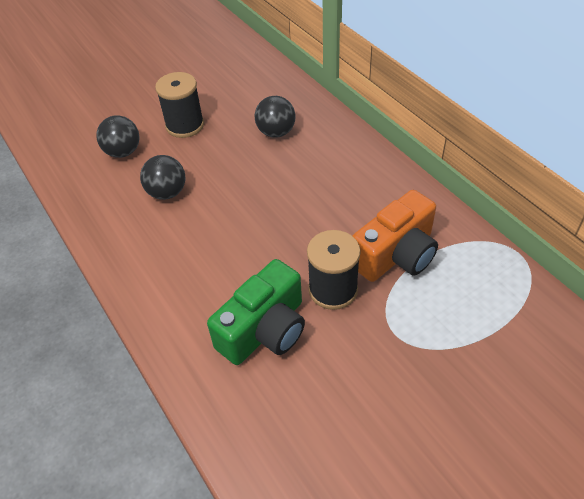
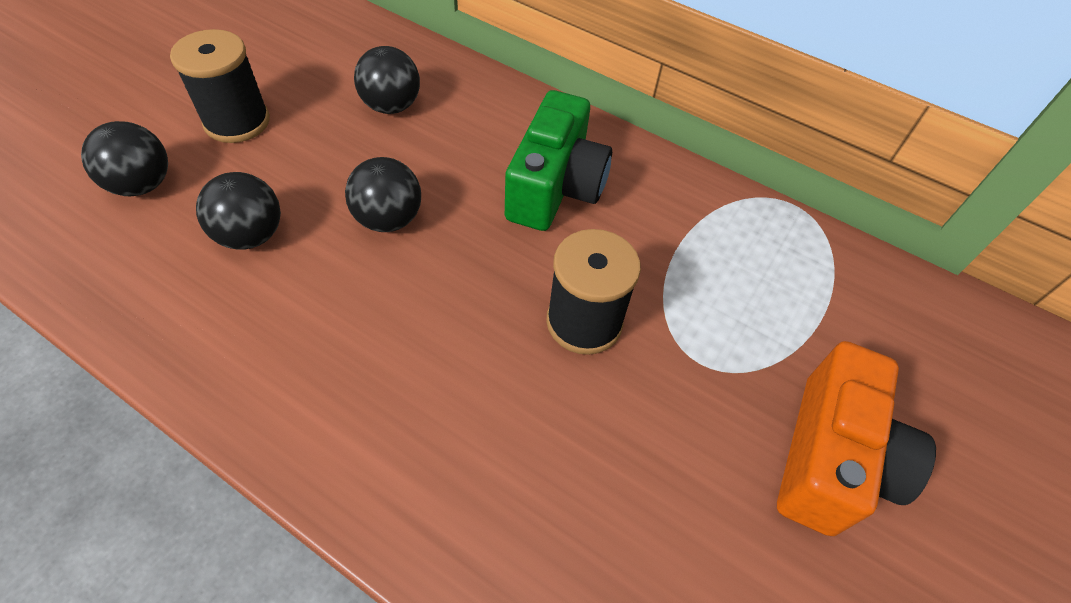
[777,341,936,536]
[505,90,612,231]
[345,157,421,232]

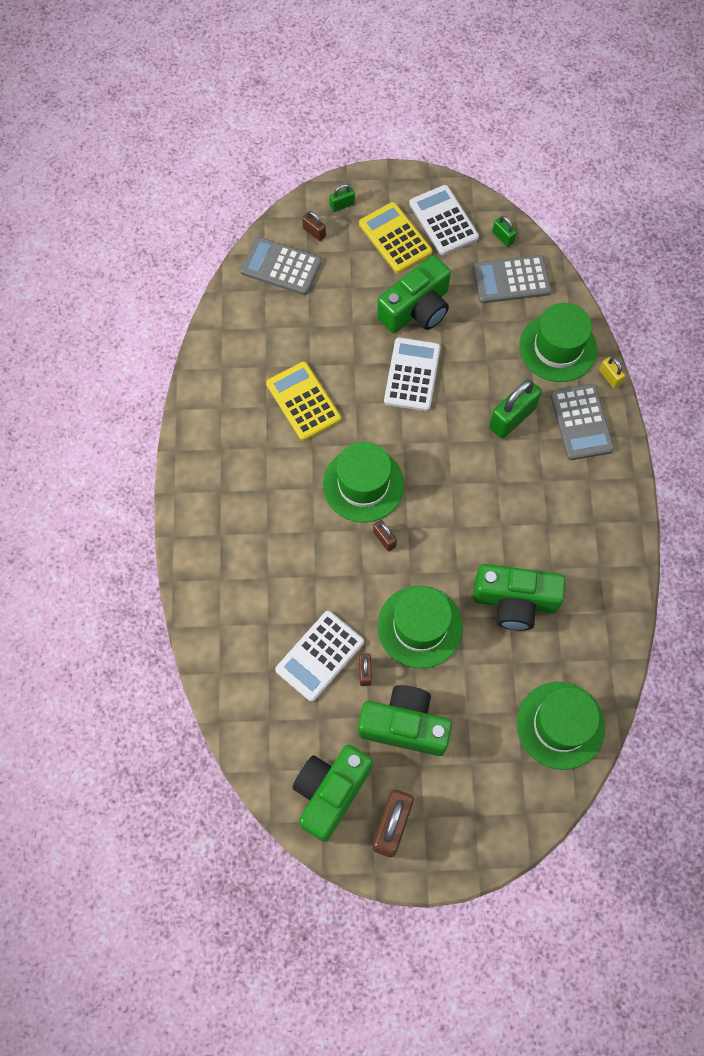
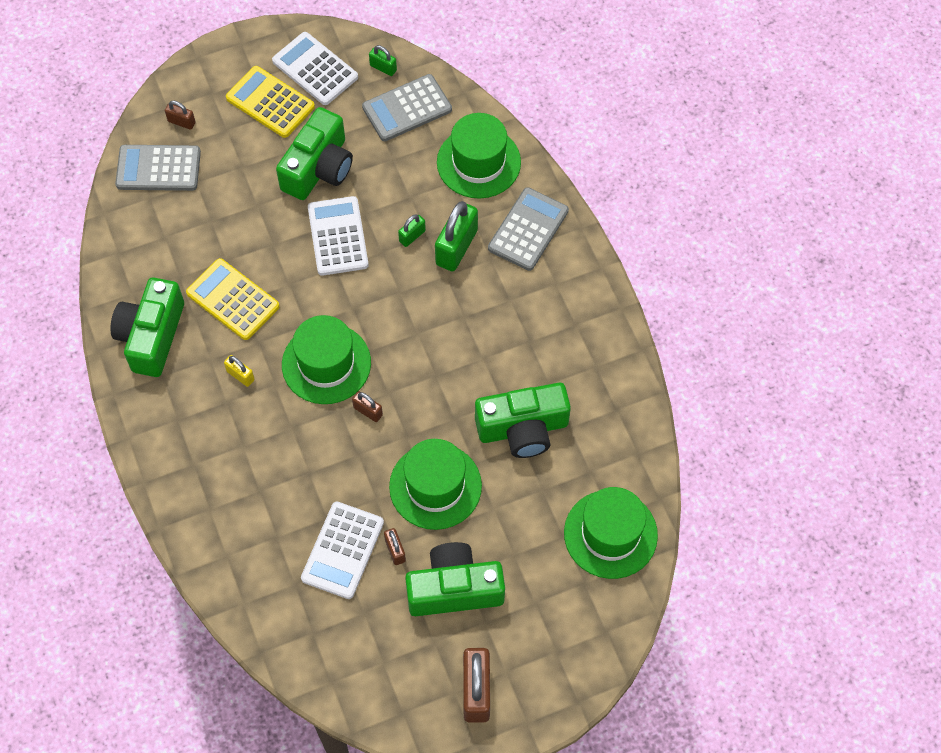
[398,214,426,247]
[224,355,255,387]
[488,187,569,271]
[110,278,184,377]

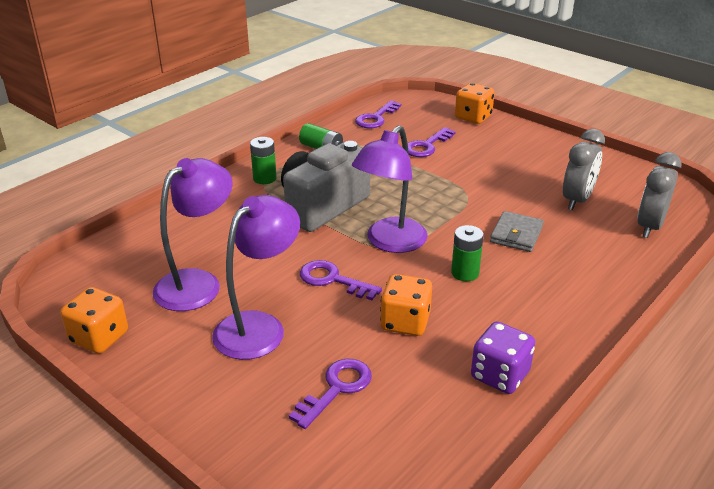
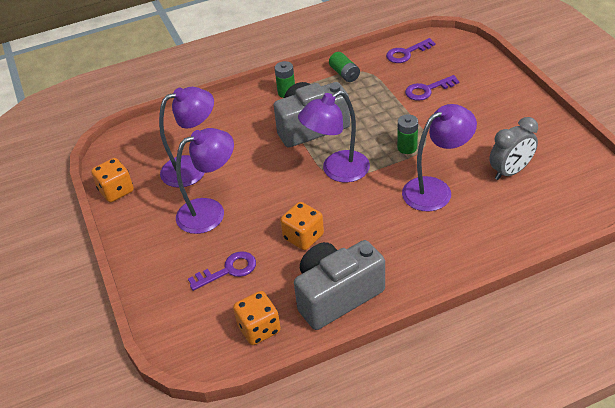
[233,291,281,345]
[637,152,682,238] (first image)
[402,104,477,211]
[397,114,418,154]
[300,260,382,300] (first image)
[294,240,385,330]

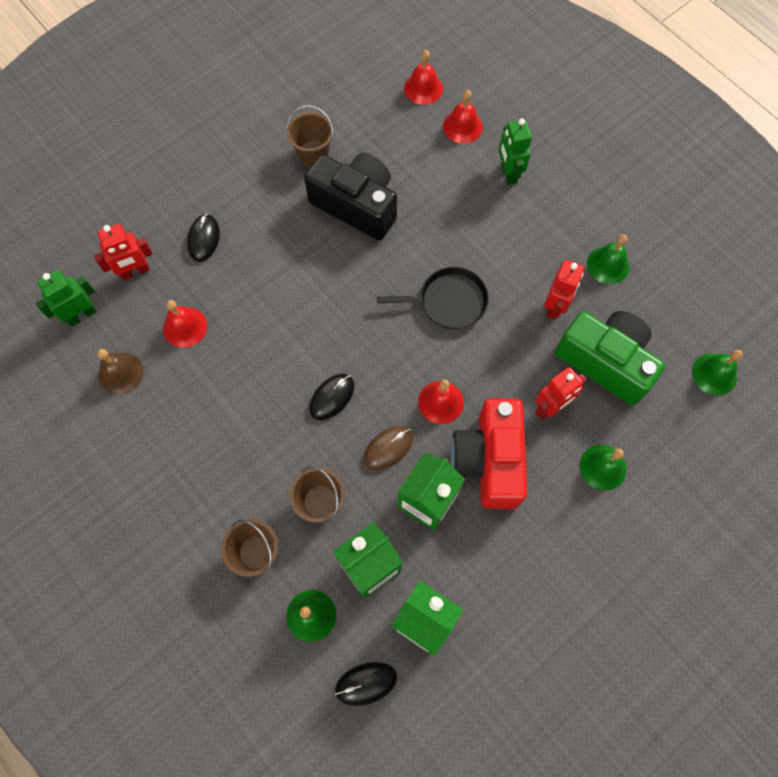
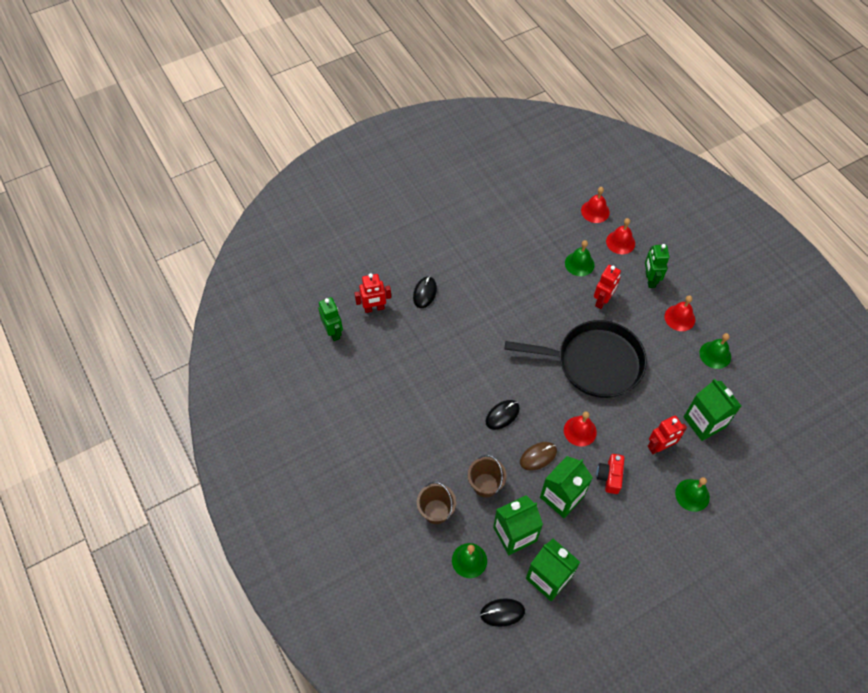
[286,105,334,166] (first image)
[304,153,397,240] (first image)
[594,265,621,309]
[505,320,647,398]
[318,297,343,341]
[664,296,695,331]
[684,379,741,441]
[97,349,144,395] (first image)
[565,240,594,276]
[596,454,624,494]

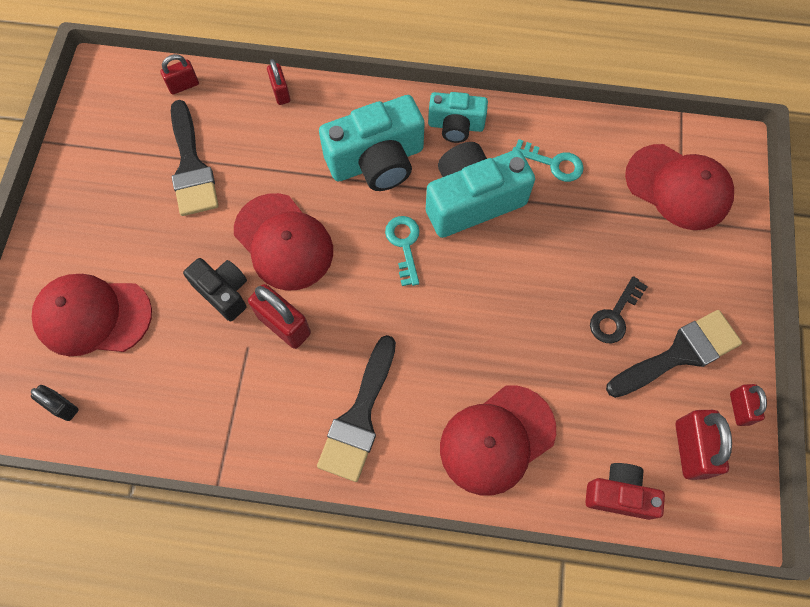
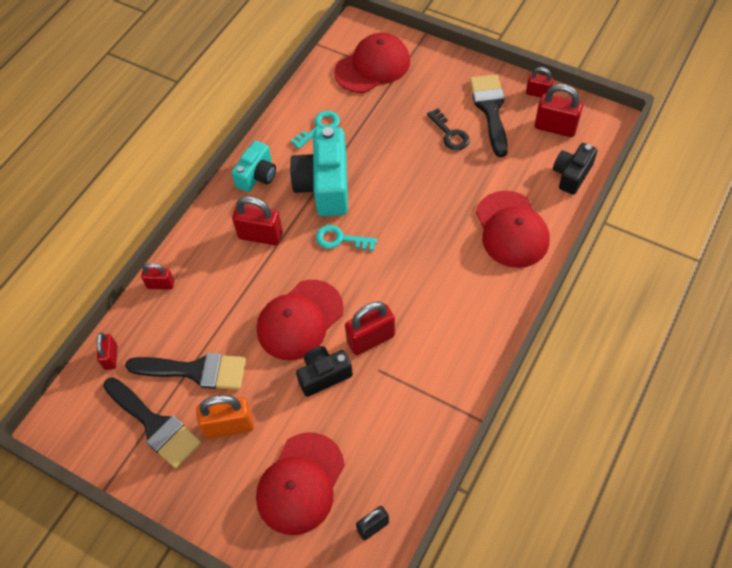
[232,196,283,245]
[257,280,344,360]
[103,377,201,468]
[553,143,597,195]
[196,395,254,439]

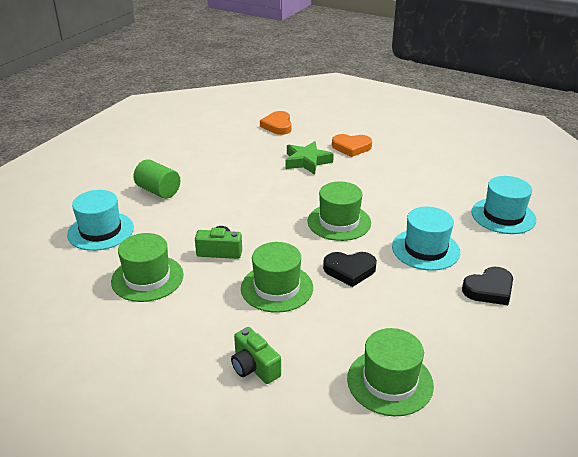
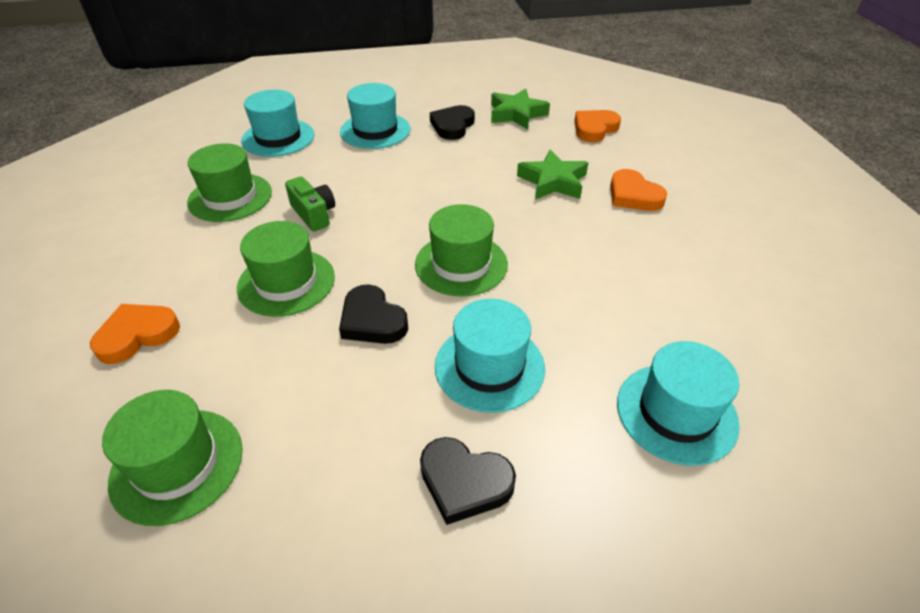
[340,83,410,149]
[90,304,180,364]
[491,89,550,129]
[430,105,475,140]

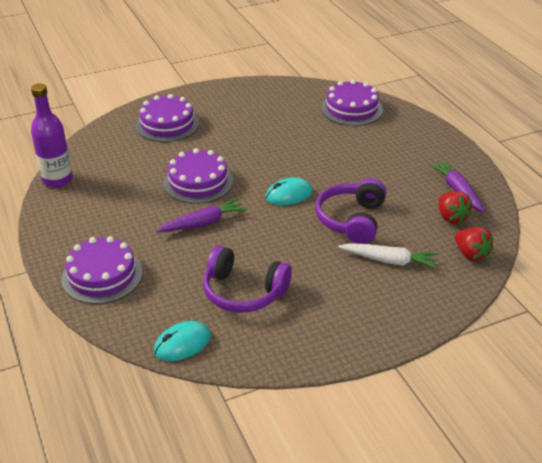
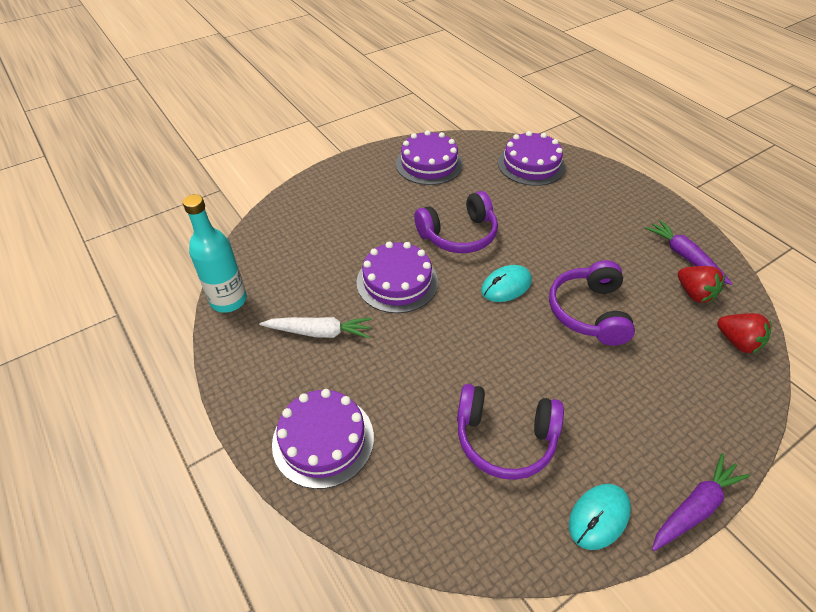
[183,194,247,313]
[396,130,463,185]
[652,453,750,551]
[259,317,372,338]
[569,484,631,550]
[414,191,498,253]

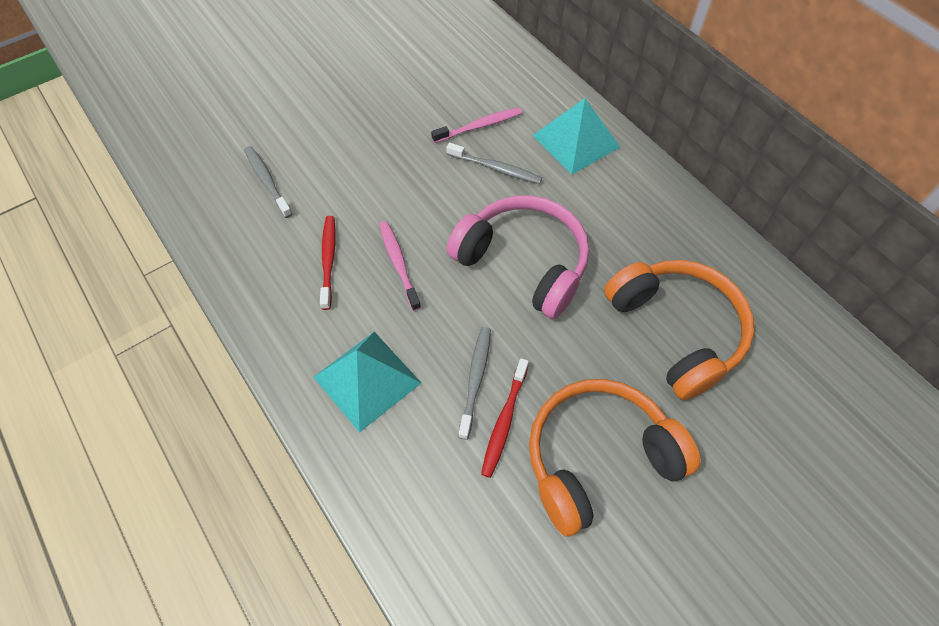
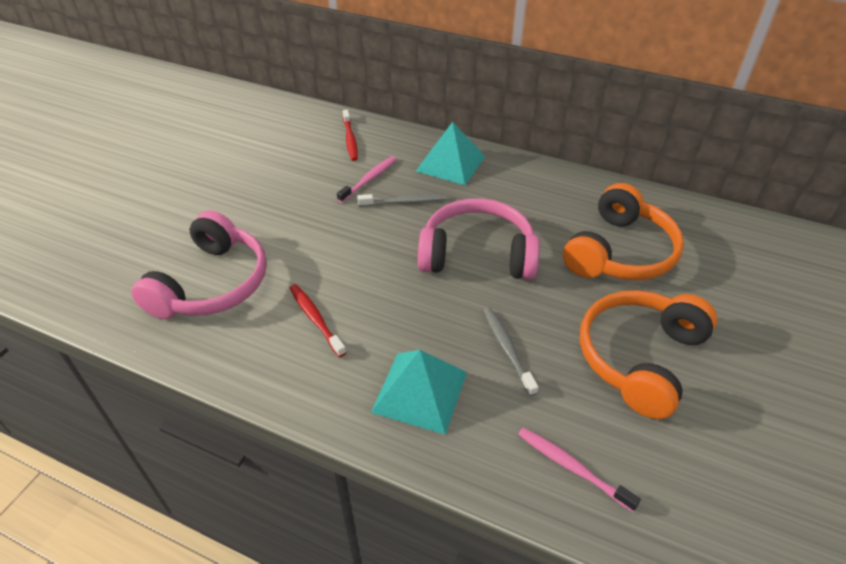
[131,210,267,319]
[518,427,641,512]
[563,183,684,280]
[343,109,358,161]

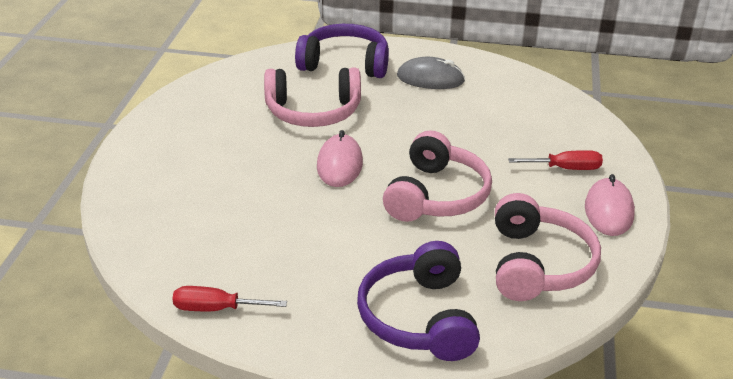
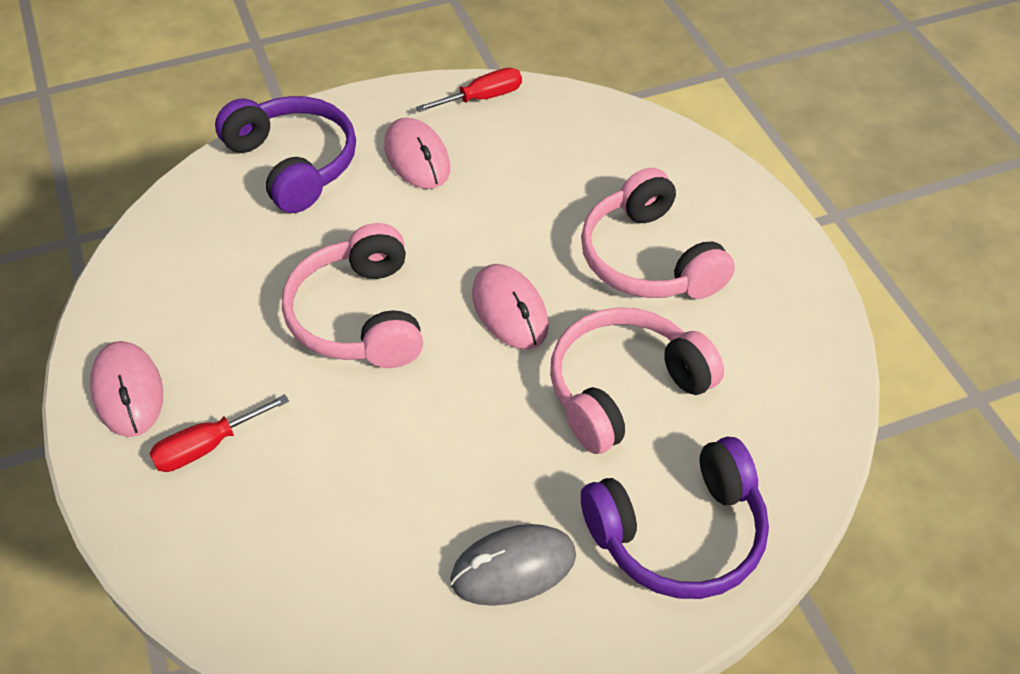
[581,168,735,299]
[384,118,450,189]

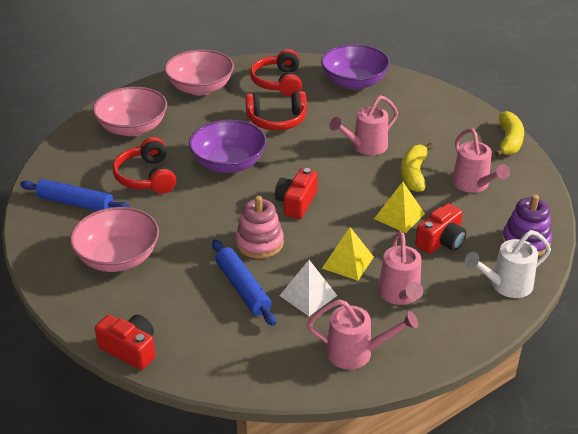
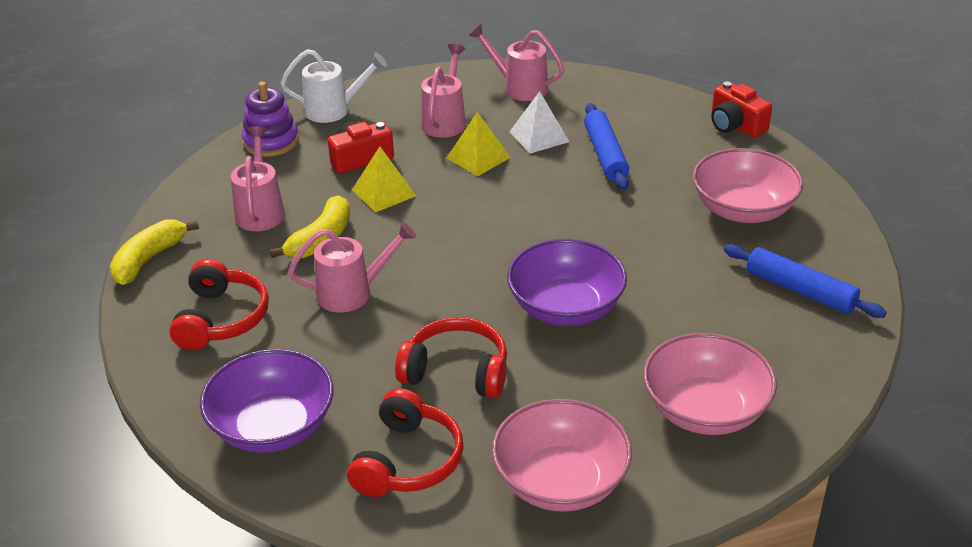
[169,259,269,350]
[275,168,318,219] (first image)
[236,196,284,259] (first image)

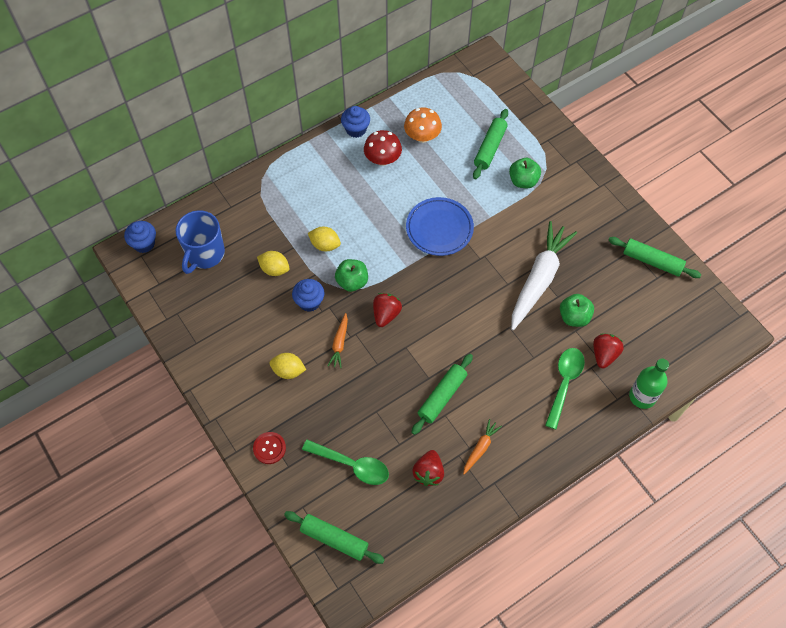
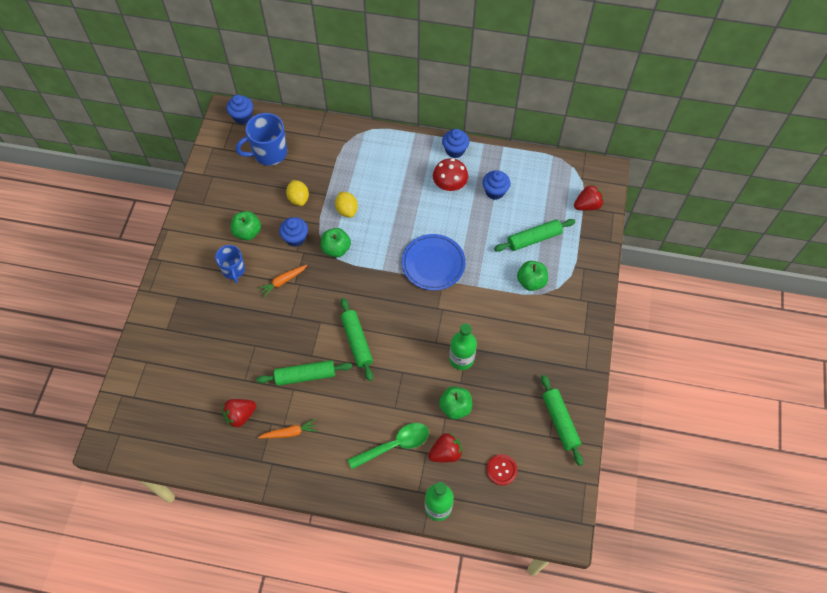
[482,170,511,200]
[449,323,477,370]
[574,185,604,211]
[215,245,245,283]
[486,454,518,486]
[302,440,389,485] (first image)
[341,298,373,381]
[231,211,261,241]

